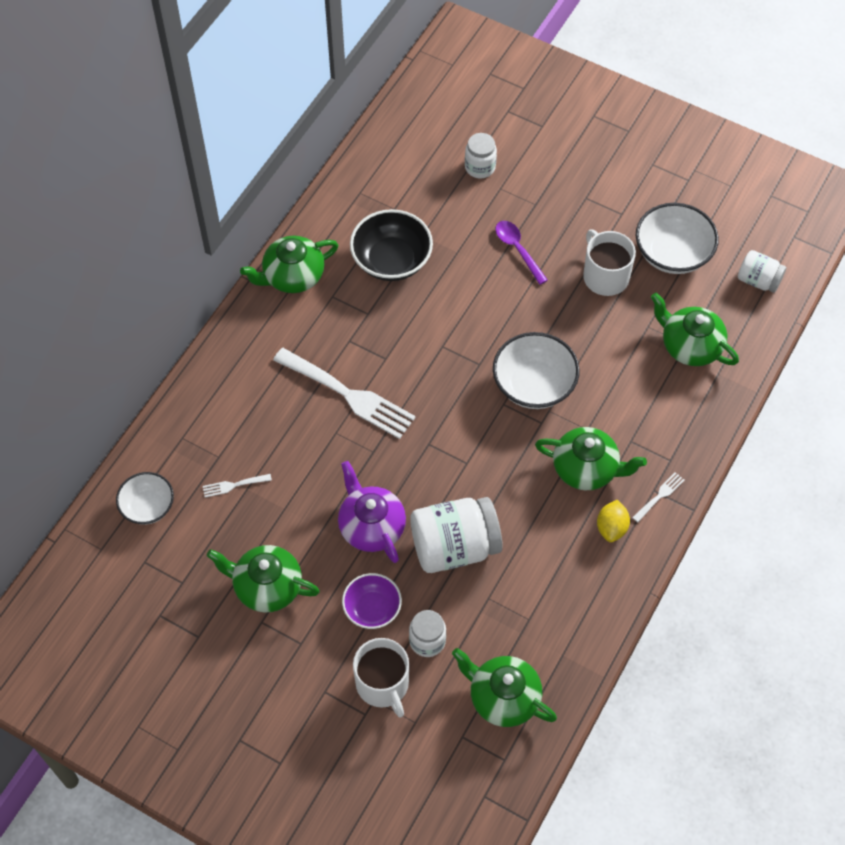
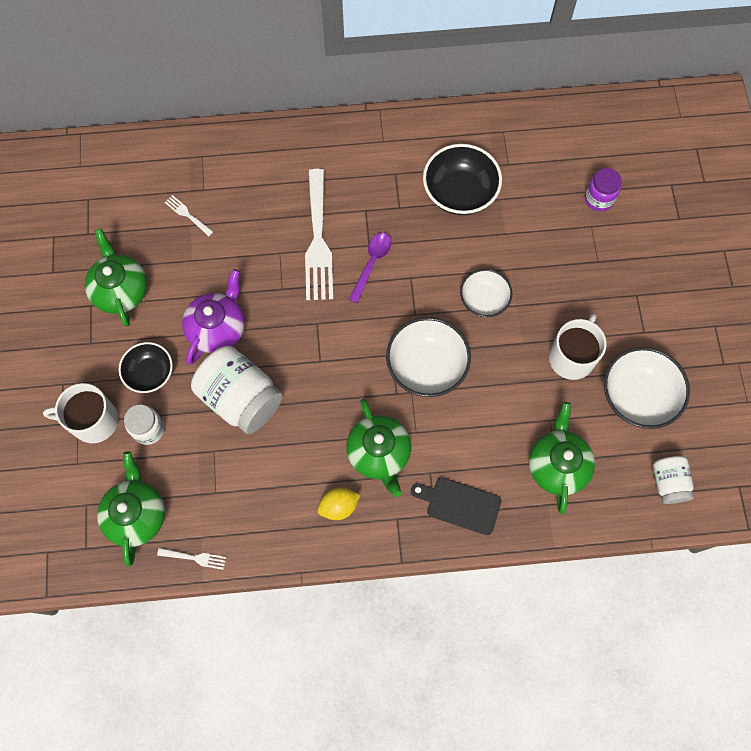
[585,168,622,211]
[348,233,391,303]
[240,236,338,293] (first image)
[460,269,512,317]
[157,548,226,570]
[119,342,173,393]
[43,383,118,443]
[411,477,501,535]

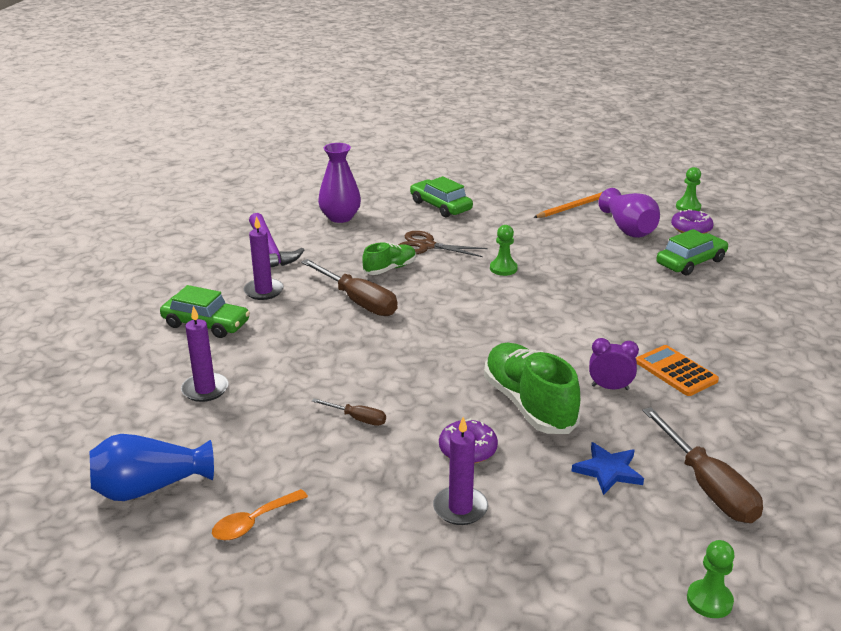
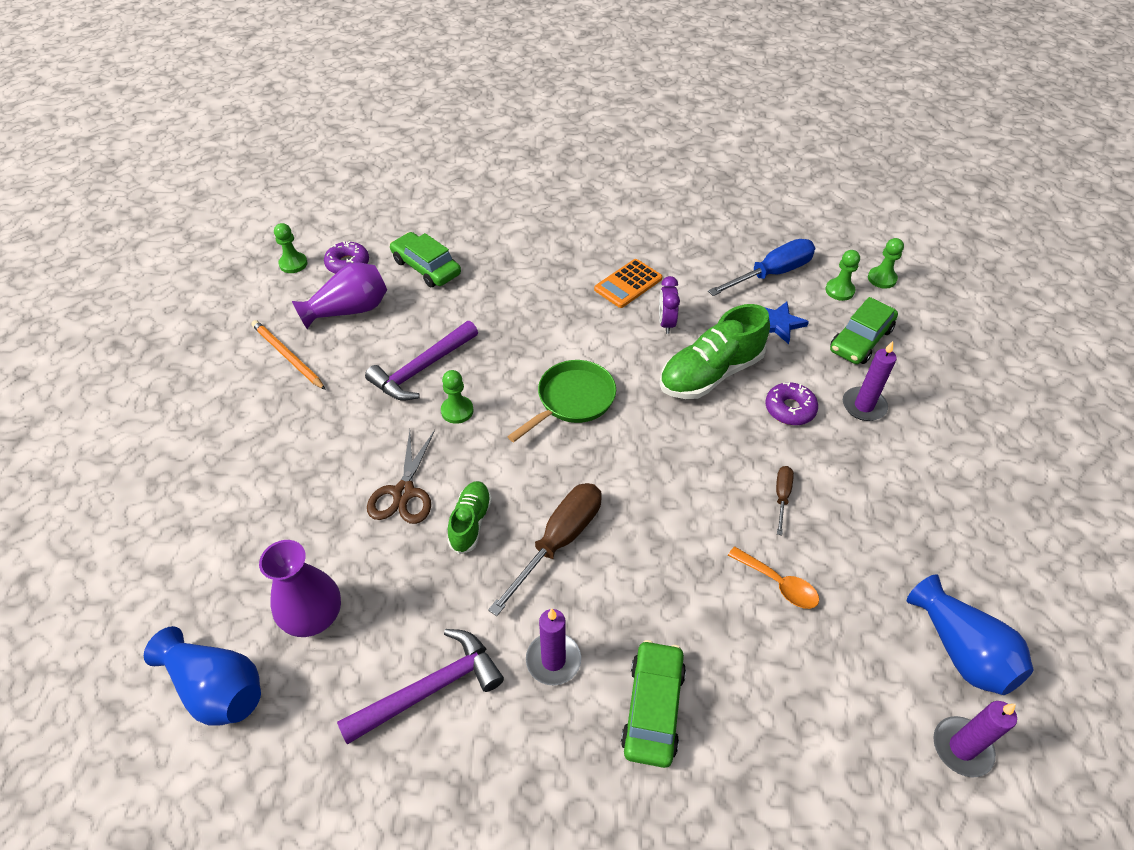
[830,297,898,364]
[448,481,492,554]
[933,701,1017,777]
[708,239,815,296]
[728,546,819,609]
[825,250,860,301]
[365,321,478,401]
[507,360,616,442]
[144,626,261,726]

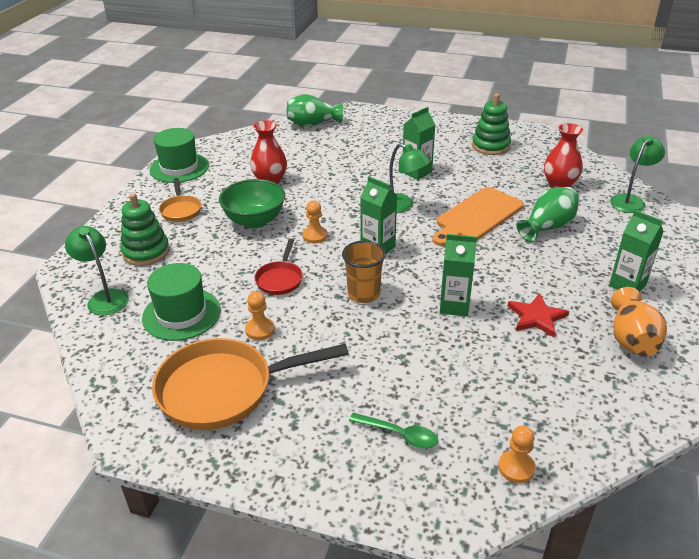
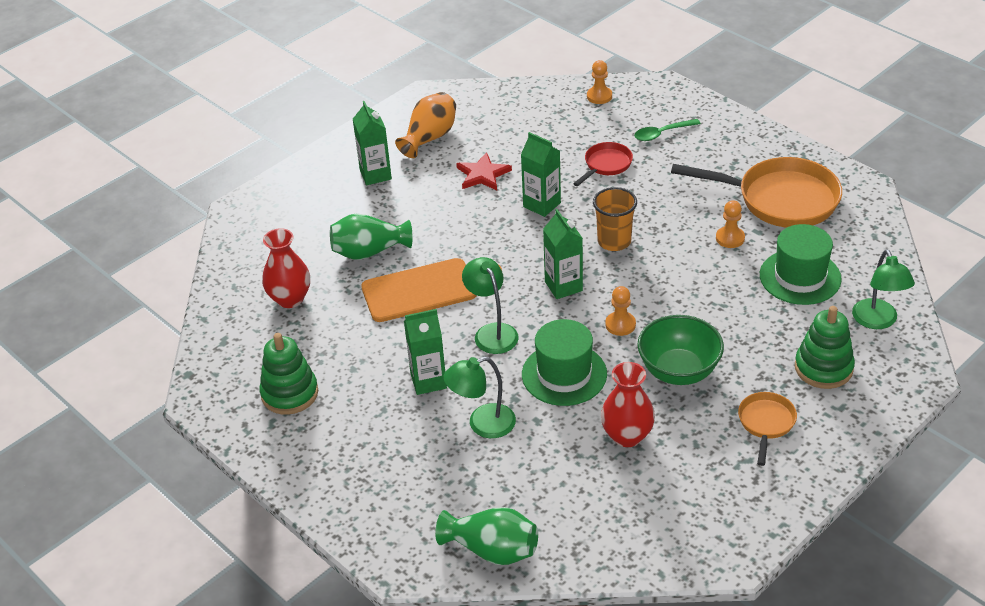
[522,319,607,406]
[443,357,516,438]
[573,142,633,186]
[634,119,701,141]

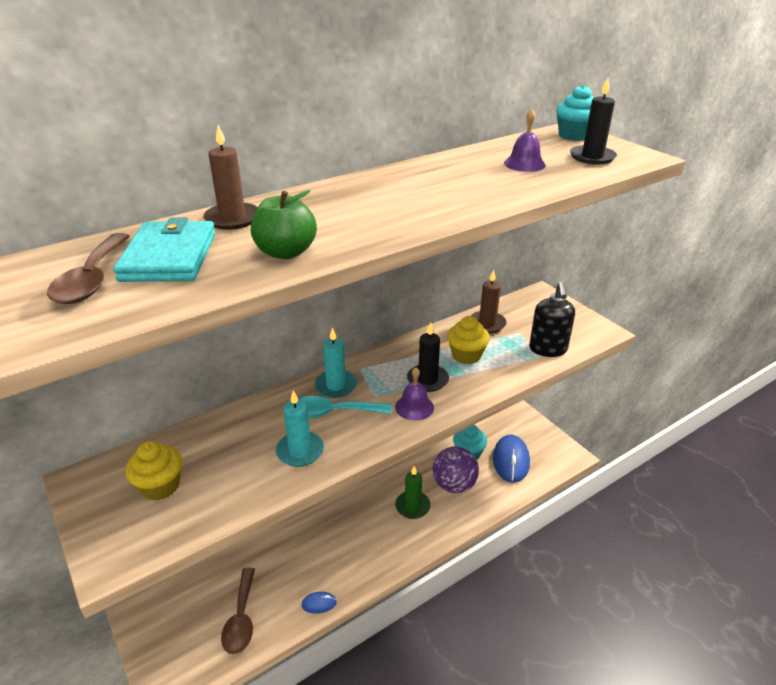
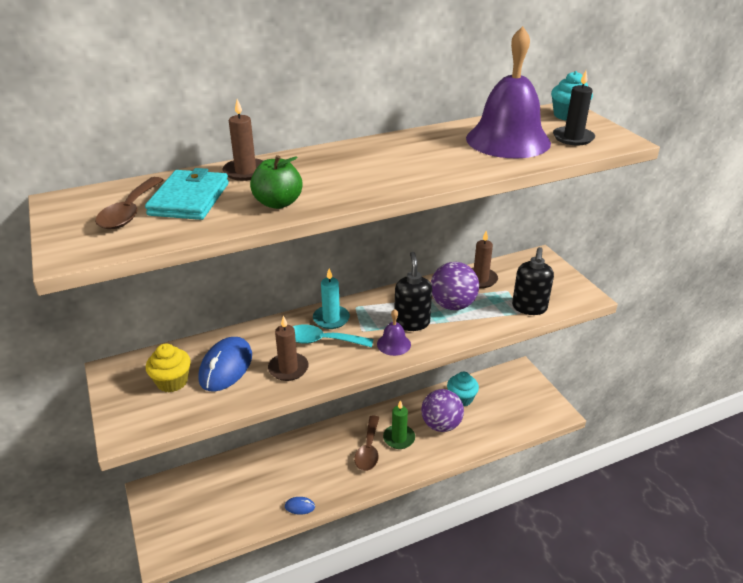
[466,26,551,158]
[431,262,479,310]
[395,252,432,331]
[268,316,309,381]
[198,337,252,392]
[354,416,379,471]

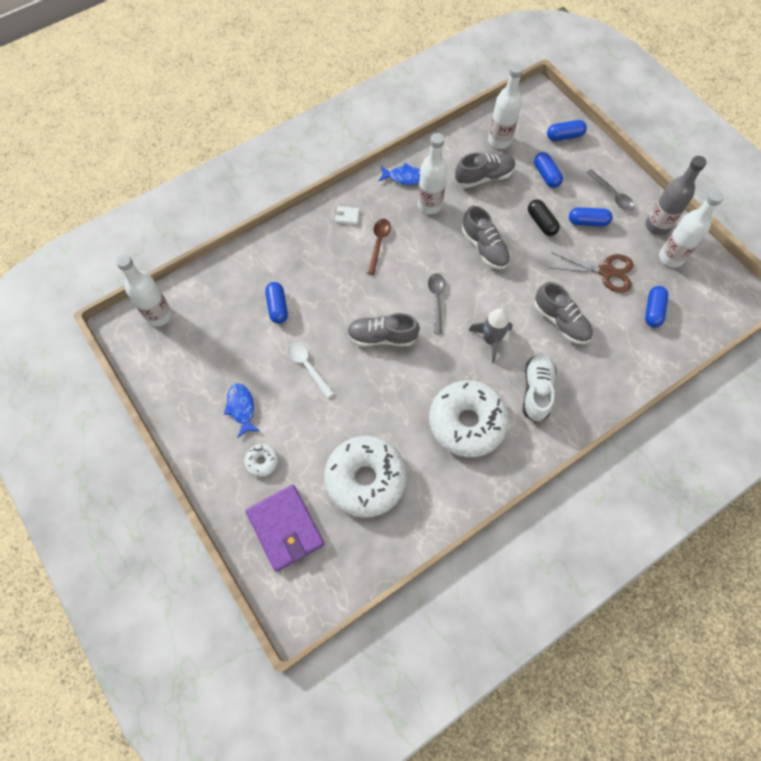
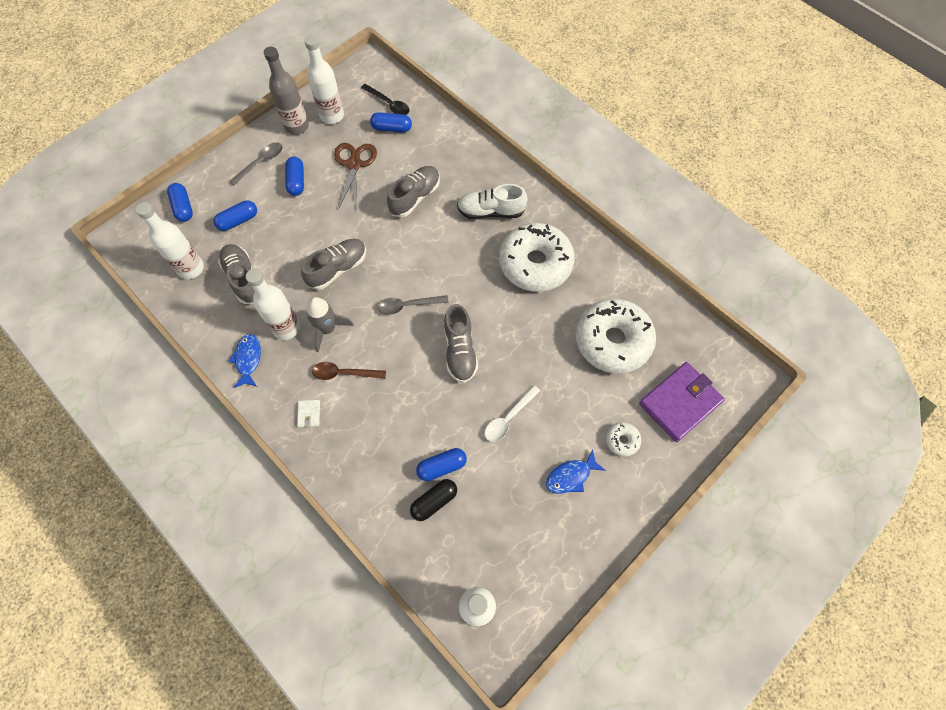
[410,479,457,521]
[306,297,354,352]
[361,84,409,115]

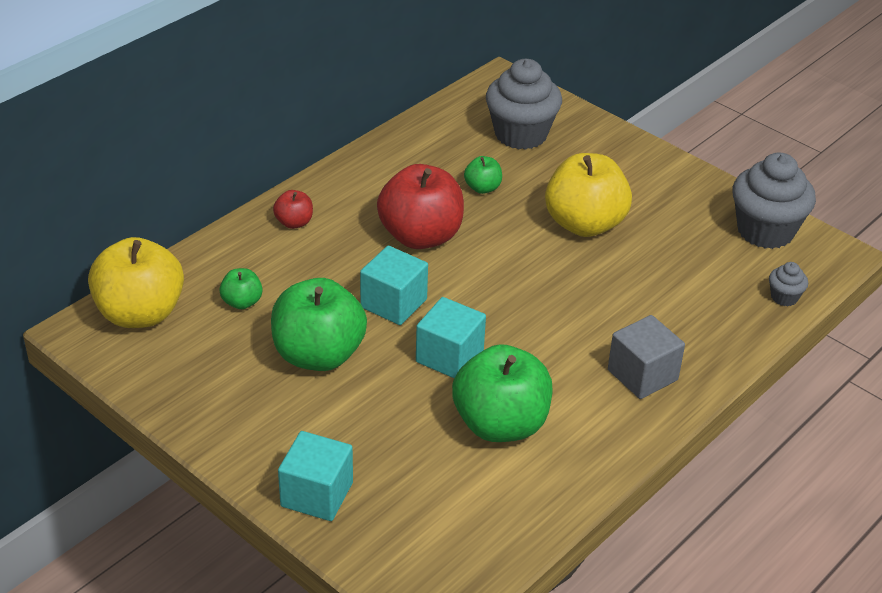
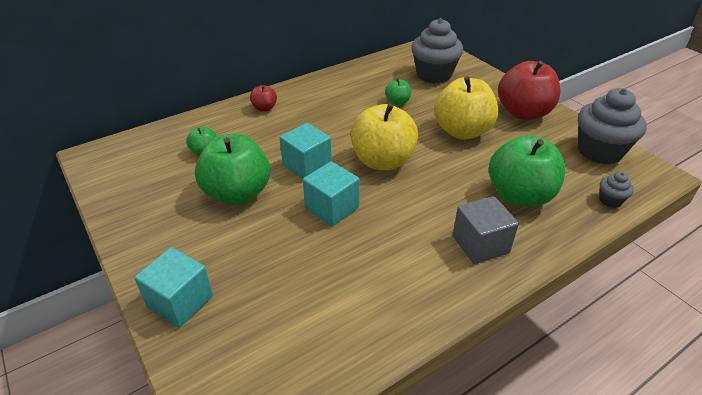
[498,61,560,120]
[351,104,418,170]
[489,135,565,207]

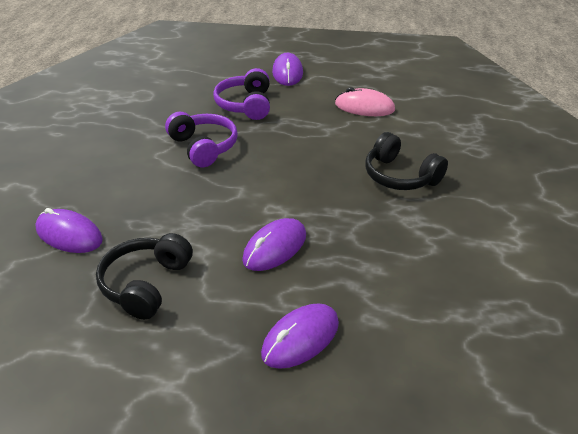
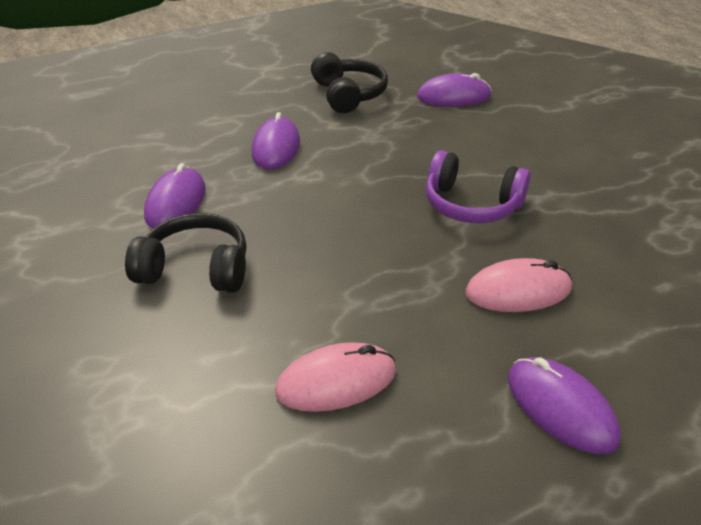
[466,258,572,312]
[144,163,206,228]

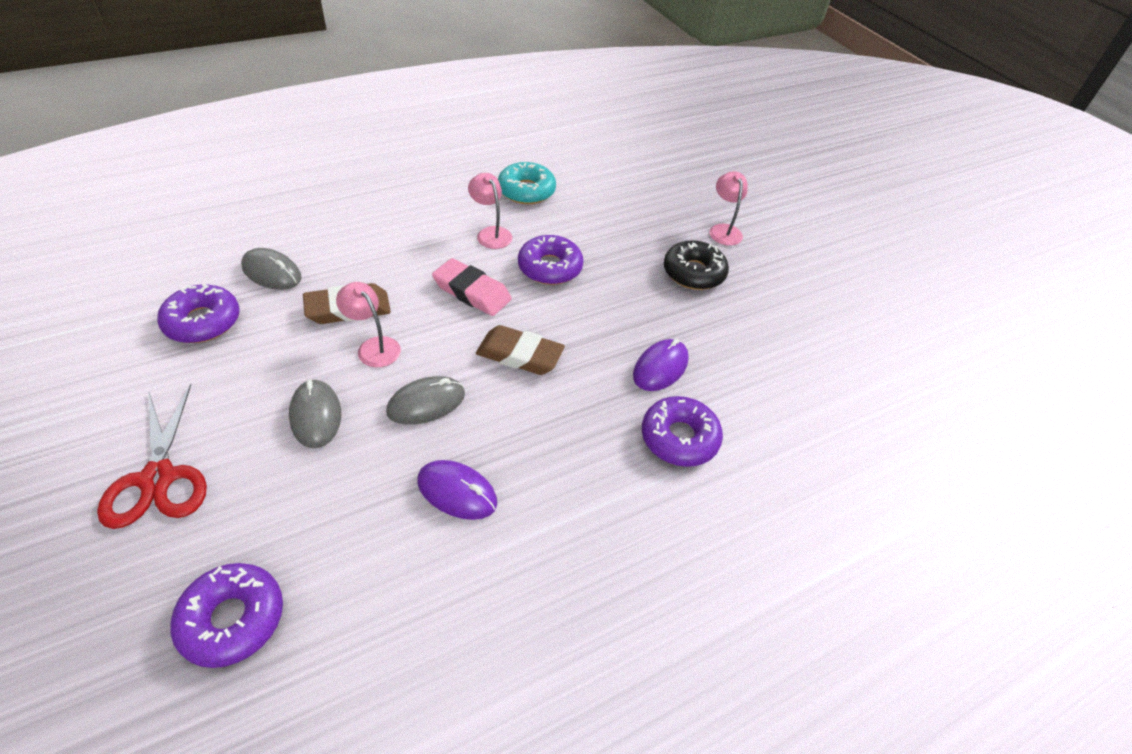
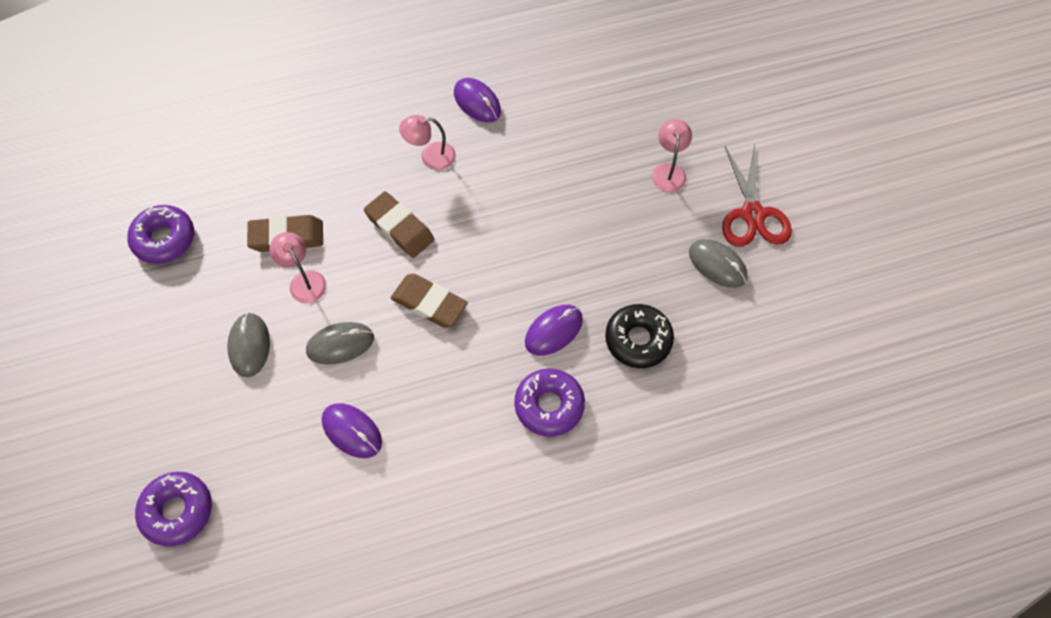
[454,78,501,123]
[399,115,456,170]
[518,235,584,285] (first image)
[605,304,674,368]
[689,239,747,288]
[364,191,434,258]
[722,144,792,247]

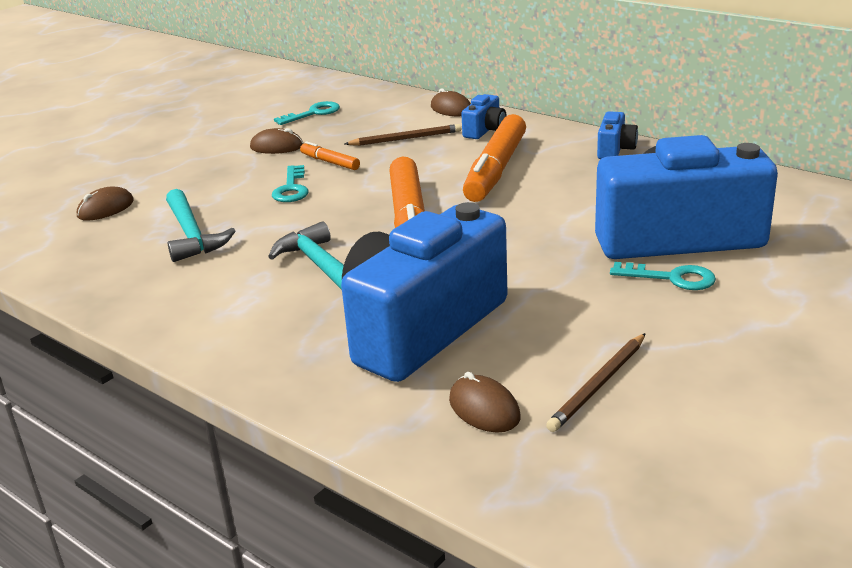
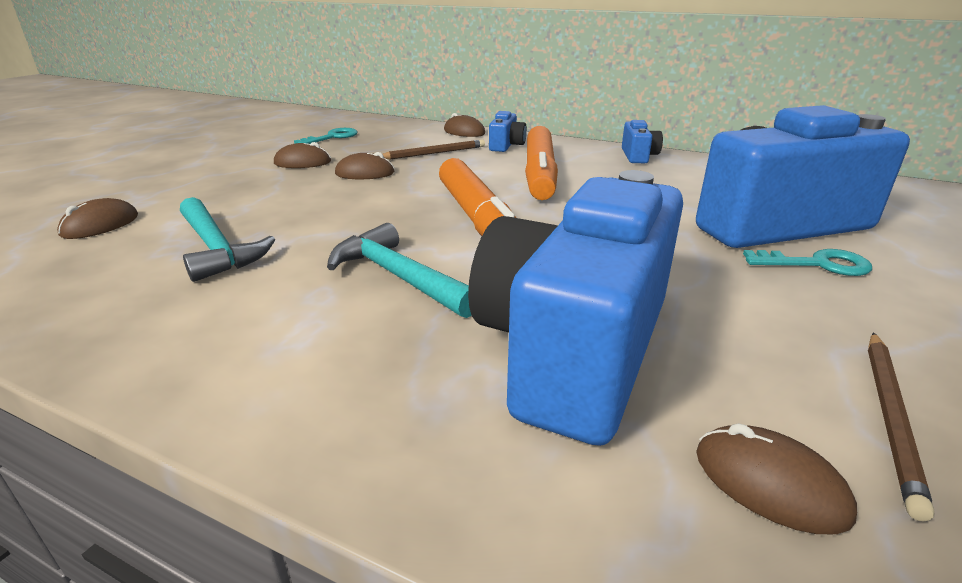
[335,152,395,179]
[272,165,308,202] (first image)

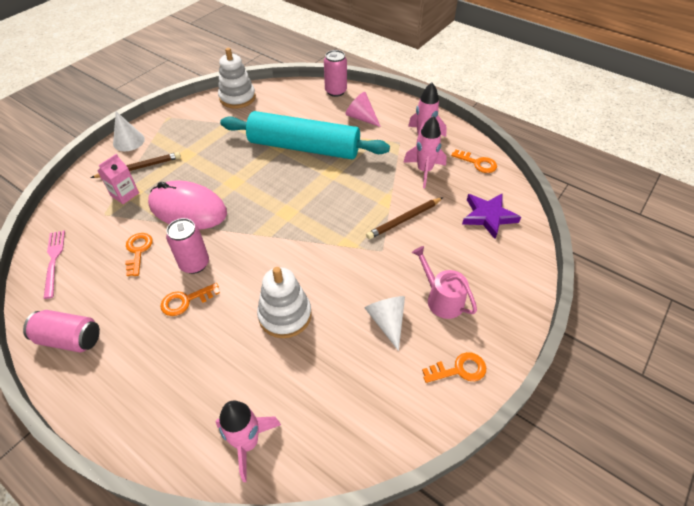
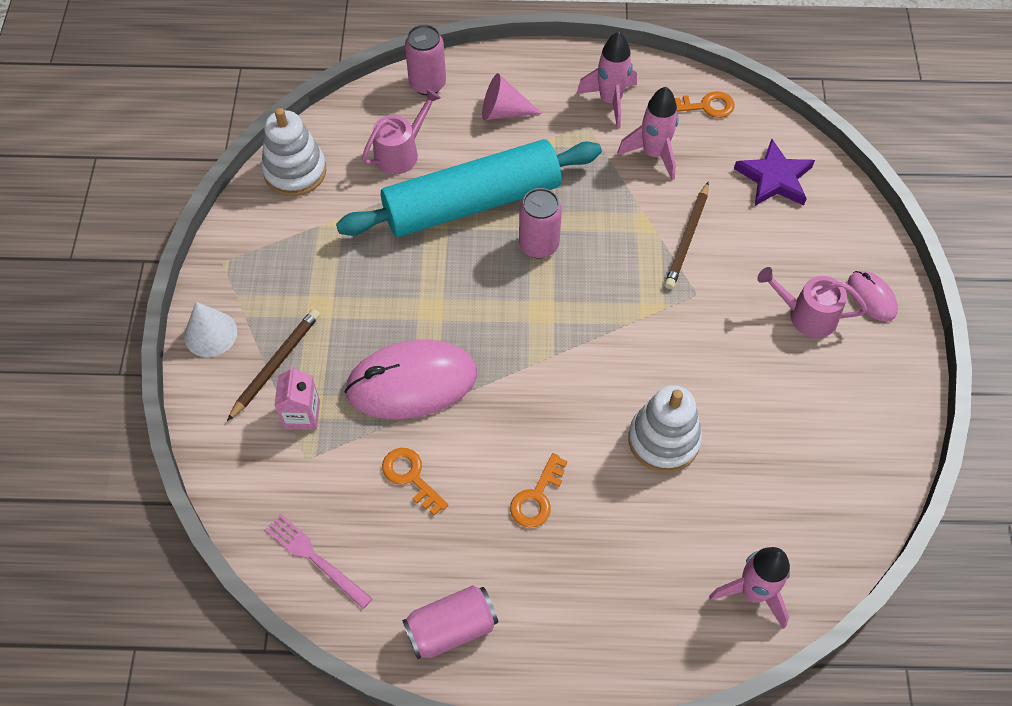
[519,188,562,258]
[365,296,405,351] (first image)
[422,352,486,383] (first image)
[362,89,441,174]
[848,271,898,321]

